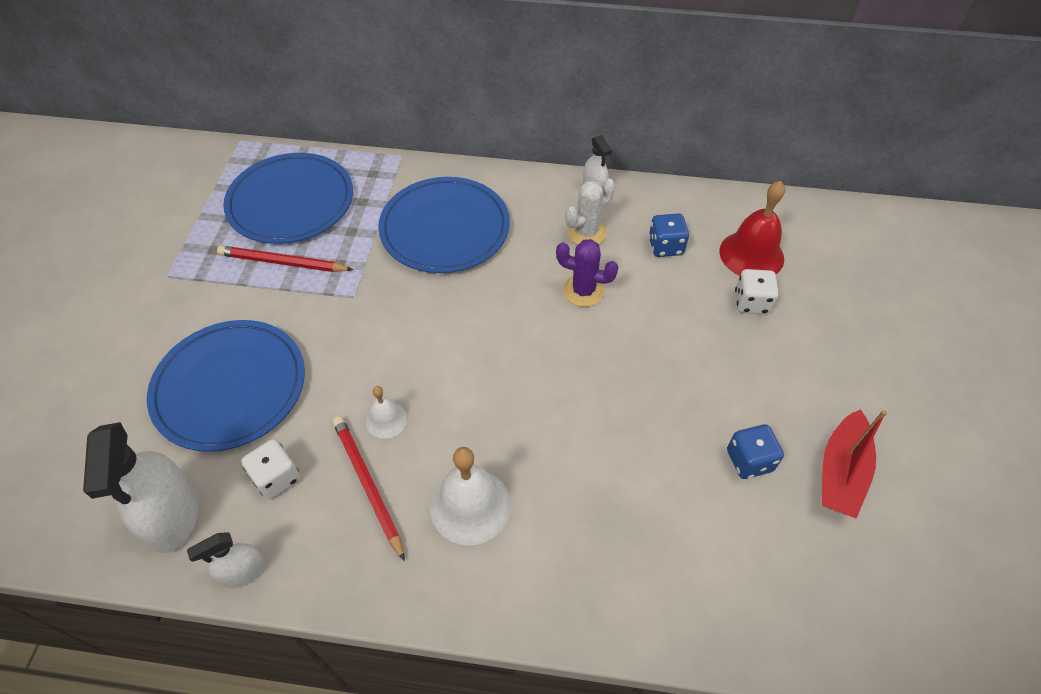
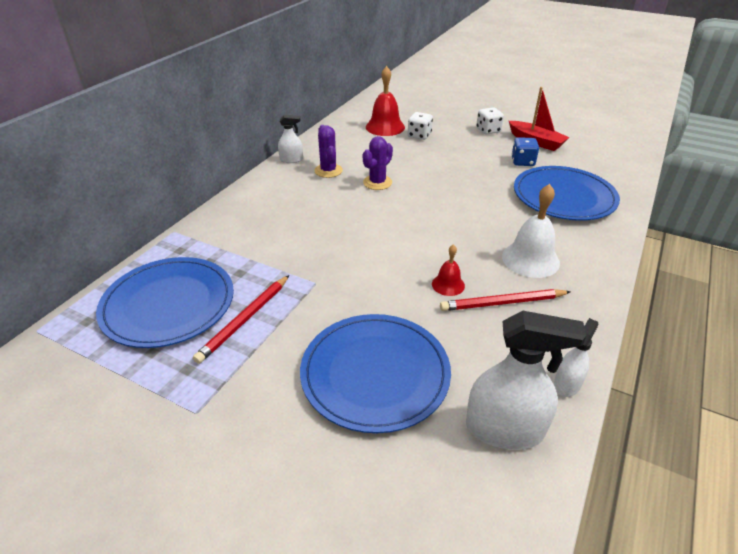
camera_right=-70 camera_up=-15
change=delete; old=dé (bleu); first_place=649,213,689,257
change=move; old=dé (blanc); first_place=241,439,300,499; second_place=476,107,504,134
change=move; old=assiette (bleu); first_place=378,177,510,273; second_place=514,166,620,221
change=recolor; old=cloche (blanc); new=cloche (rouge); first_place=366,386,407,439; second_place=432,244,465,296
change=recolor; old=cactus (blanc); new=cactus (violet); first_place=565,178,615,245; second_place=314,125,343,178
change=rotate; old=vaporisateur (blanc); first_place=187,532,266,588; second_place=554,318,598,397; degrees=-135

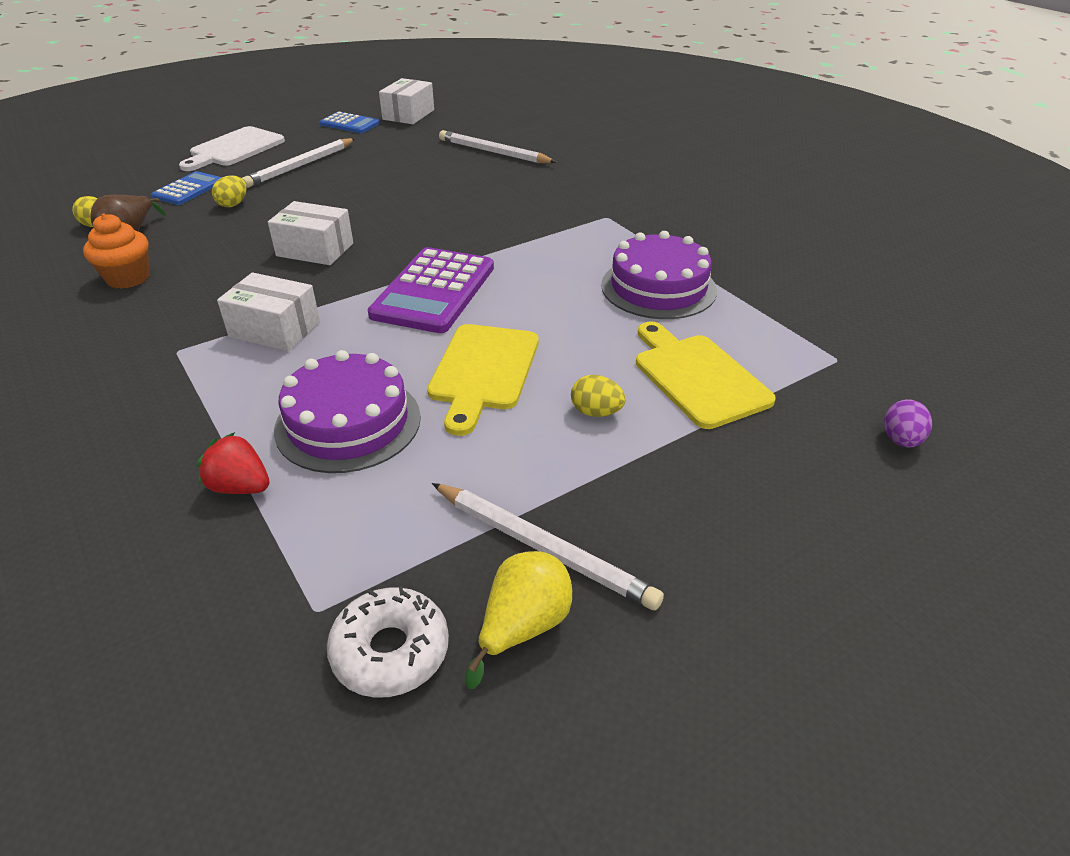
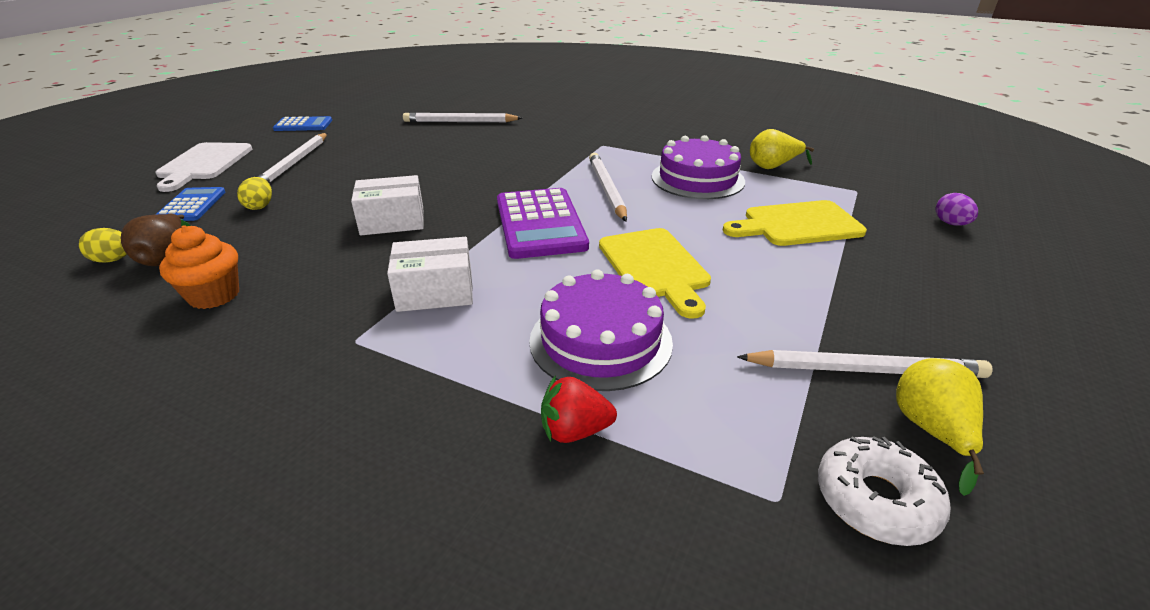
camera_right=-30 camera_up=-5
change=delete; old=boîte (blanc); first_place=379,78,434,124
change=delete; old=œuf (jaune); first_place=571,375,626,417
change=insert; new=crayon (blanc); second_place=589,153,627,222
change=insert; new=poire (jaune); second_place=750,129,814,169
change=rotate; old=planche à découper (jaune); first_place=636,321,776,429; second_place=723,200,867,246; degrees=-45

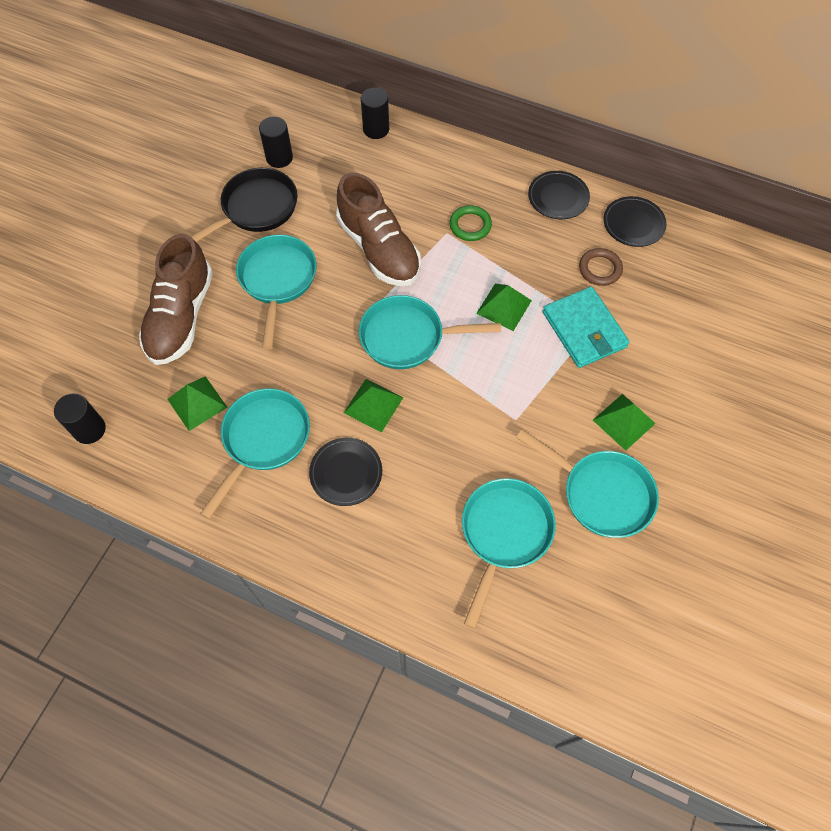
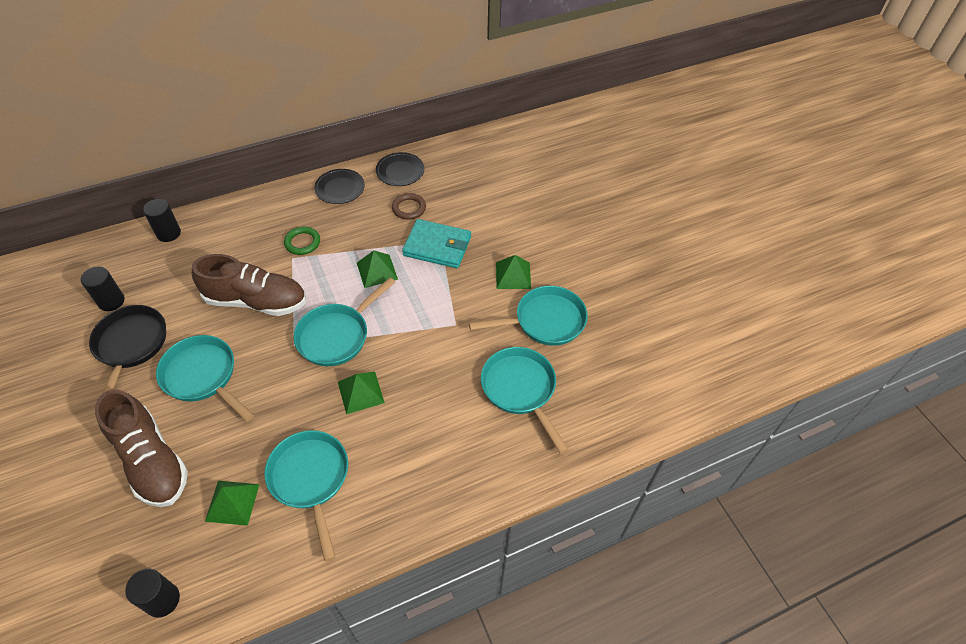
camera_right=-50 camera_up=-10
change=delete; old=assiette (noir); first_place=309,438,382,506

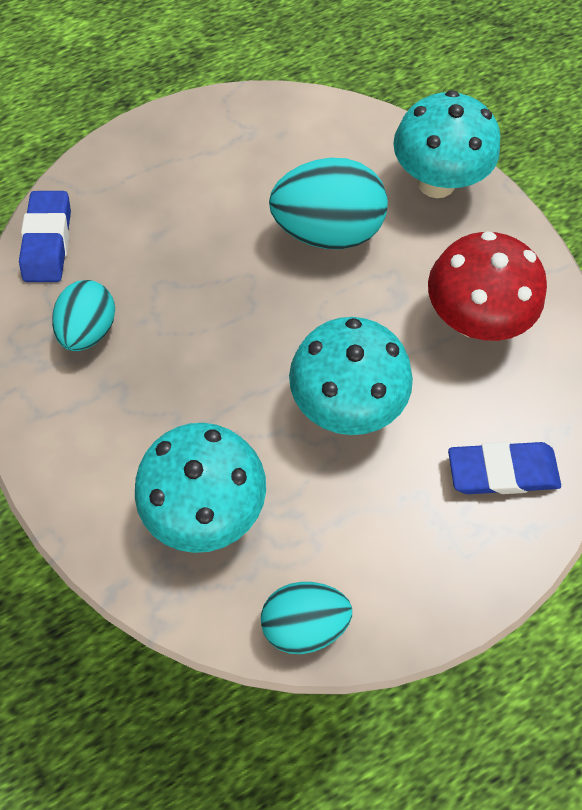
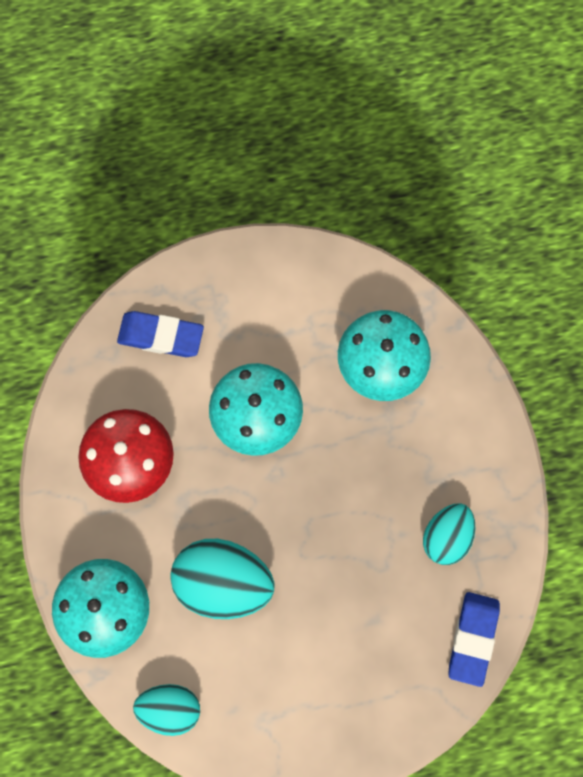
camera_right=-165 camera_up=10
change=move; old=œuf (turquoise); first_place=261,582,352,654; second_place=133,684,200,736

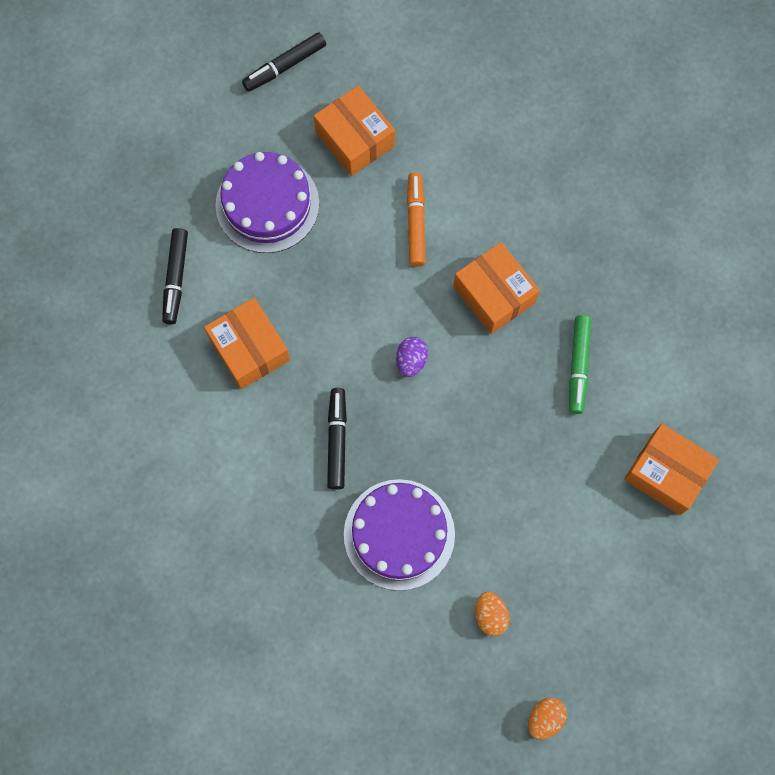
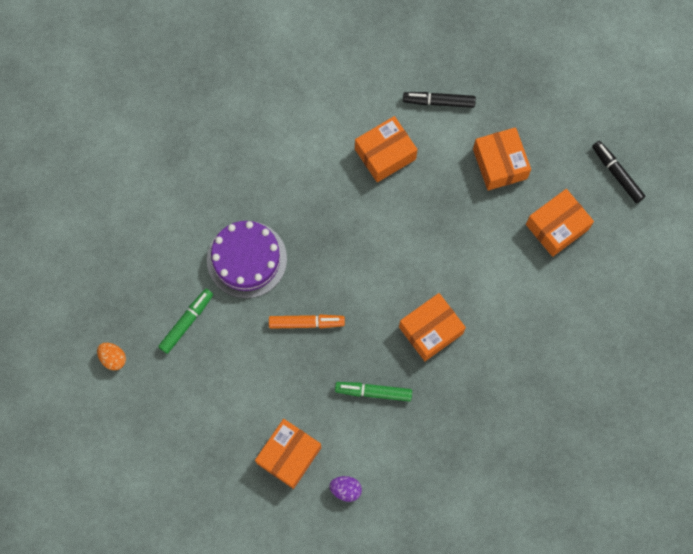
camera_right=90 camera_up=0
change=delete; old=feutre (noir); first_place=327,388,347,490
change=move; old=œuf (violet); first_place=396,337,428,377; second_place=329,476,362,502
change=move; old=feutre (orange); first_place=407,172,426,267; second_place=269,315,345,329
change=replace; old=gâteau (violet); new=boîte (orange); first_place=216,152,319,253; second_place=473,127,531,191
change=replace; old=œuf (orange); new=feutre (vert); first_place=475,592,510,636; second_place=158,289,213,354

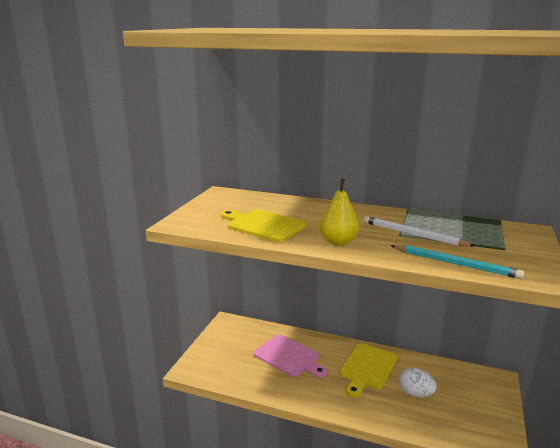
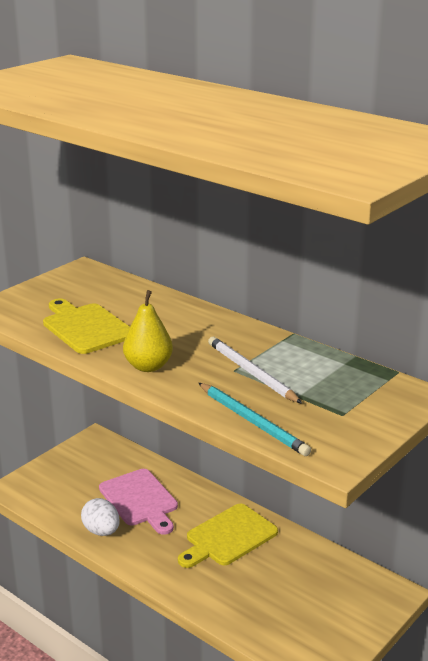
camera_right=20 camera_up=5
change=move; old=œuf (blanc); first_place=399,368,437,397; second_place=81,498,120,536

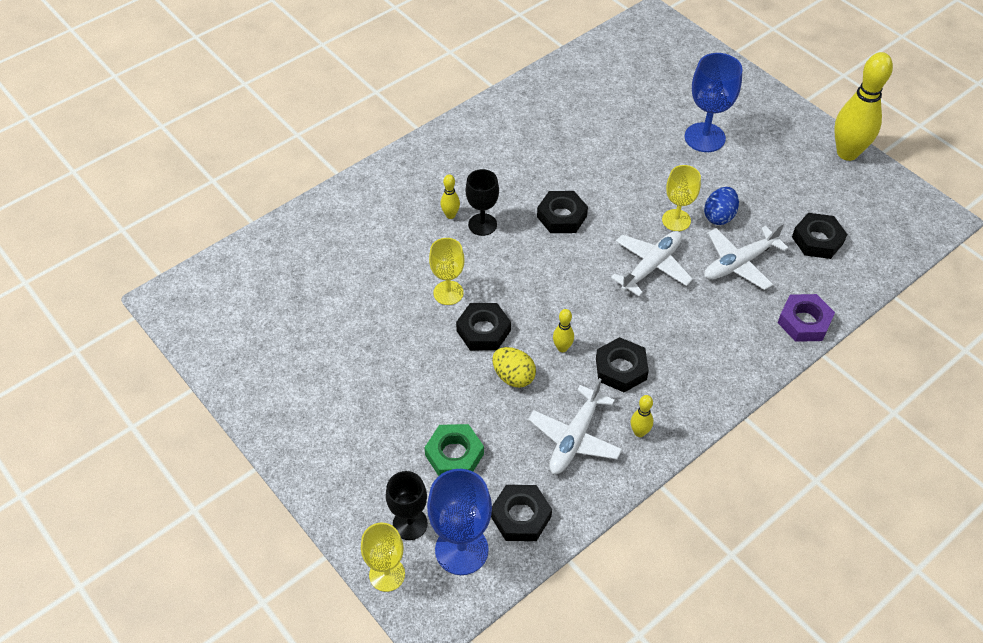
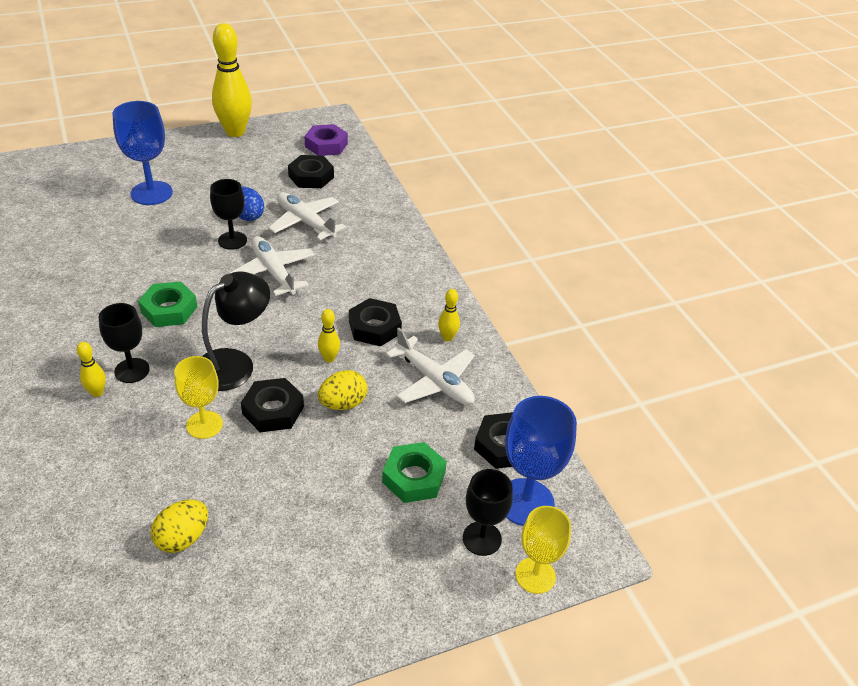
camera_right=-75 camera_up=-10
change=insert; new=œuf (jaune); second_place=151,499,208,553
change=insert; new=lampe (noir); second_place=202,271,270,391
change=move; old=écrou (violet); first_place=778,294,835,342; second_place=304,124,348,156
change=recolor; old=écrou (noir); new=écrou (vert); first_place=537,191,588,233; second_place=138,281,197,327
change=recolor; old=verre à pied (jaune); new=verre à pied (noir); first_place=662,165,701,231; second_place=210,179,247,250
change=rotate; old=avion (blanc); first_place=704,223,788,290; second_place=268,192,346,240; degrees=150

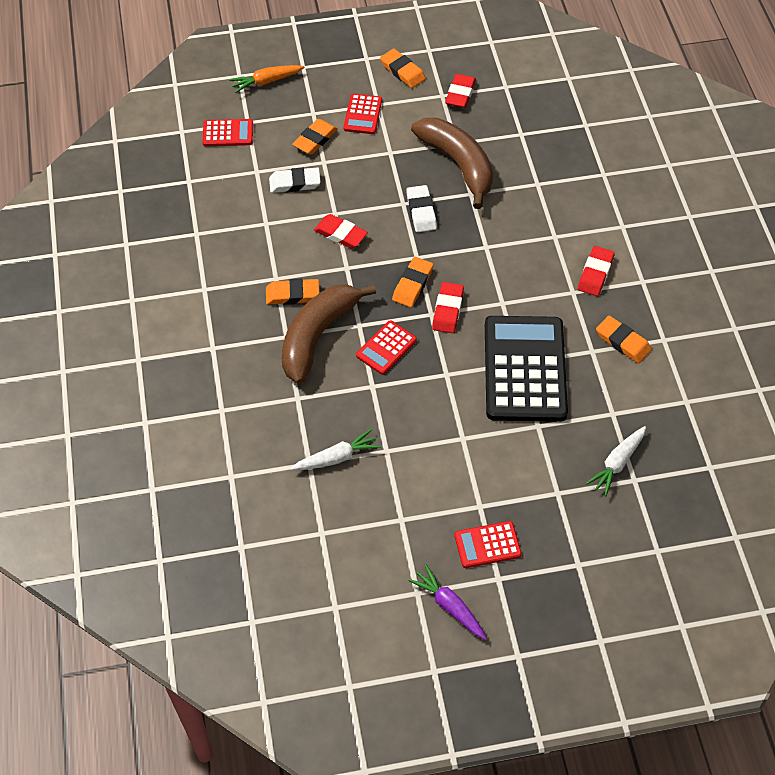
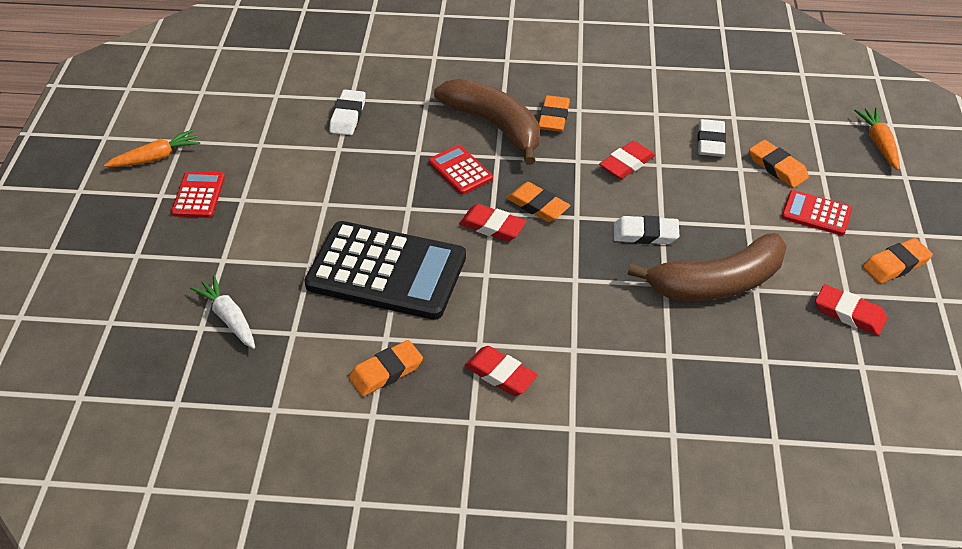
camera_right=105 camera_up=-10
change=delete; old=calculatrice (rouge); first_place=202,119,253,146
change=replace; old=carotte (blanc); new=gomme (blanc); first_place=291,428,381,470; second_place=329,90,366,135
change=recolor; old=carotte (violet); new=carotte (orange); first_place=408,564,487,640; second_place=104,129,200,167

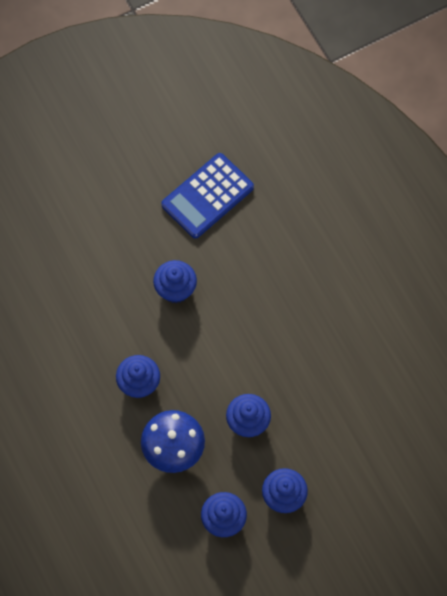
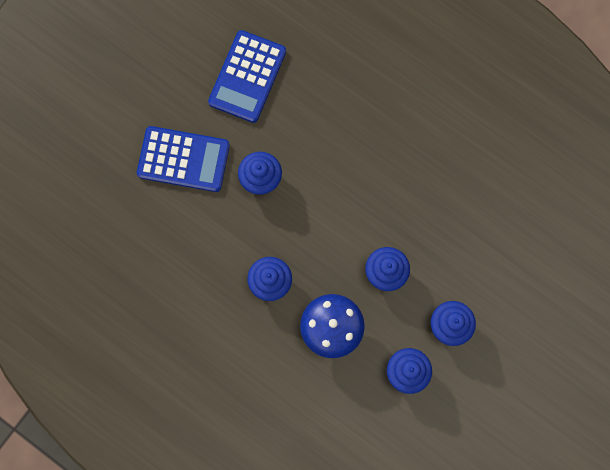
camera_right=-25 camera_up=10
change=insert; new=calculatrice (bleu); second_place=137,126,230,192

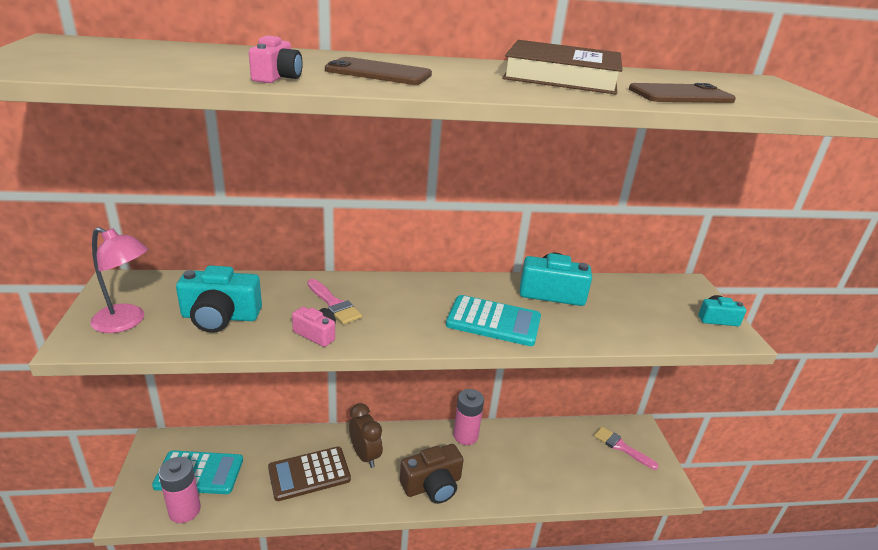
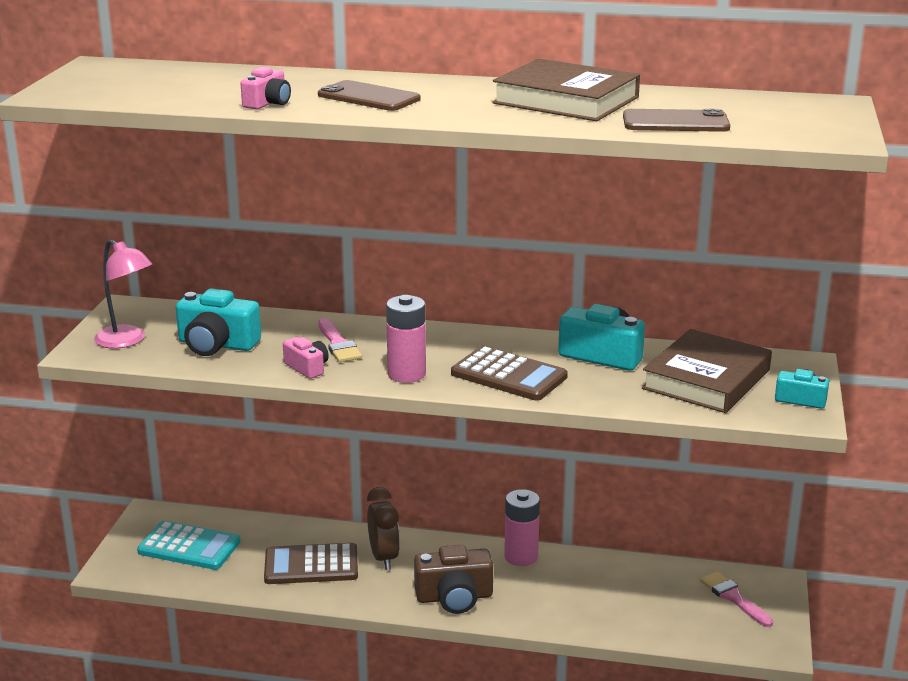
camera_right=20 camera_up=-5
change=insert; new=livre (marron); second_place=642,329,772,413
change=move; old=pile (rose); first_place=158,457,201,523; second_place=386,295,426,383
change=recolor; old=calculatrice (turquoise); new=calculatrice (marron); first_place=446,295,541,346; second_place=451,346,568,401

